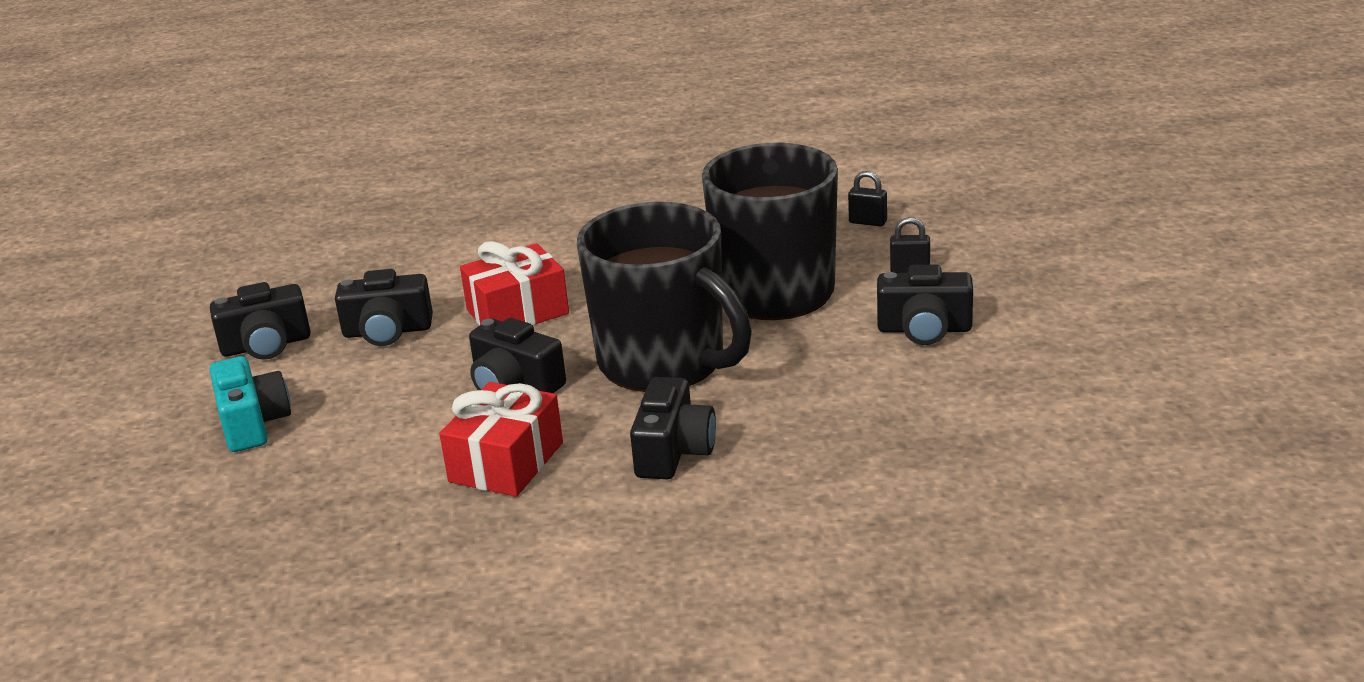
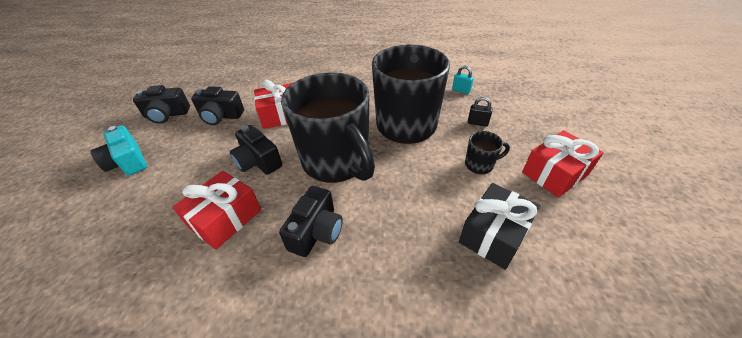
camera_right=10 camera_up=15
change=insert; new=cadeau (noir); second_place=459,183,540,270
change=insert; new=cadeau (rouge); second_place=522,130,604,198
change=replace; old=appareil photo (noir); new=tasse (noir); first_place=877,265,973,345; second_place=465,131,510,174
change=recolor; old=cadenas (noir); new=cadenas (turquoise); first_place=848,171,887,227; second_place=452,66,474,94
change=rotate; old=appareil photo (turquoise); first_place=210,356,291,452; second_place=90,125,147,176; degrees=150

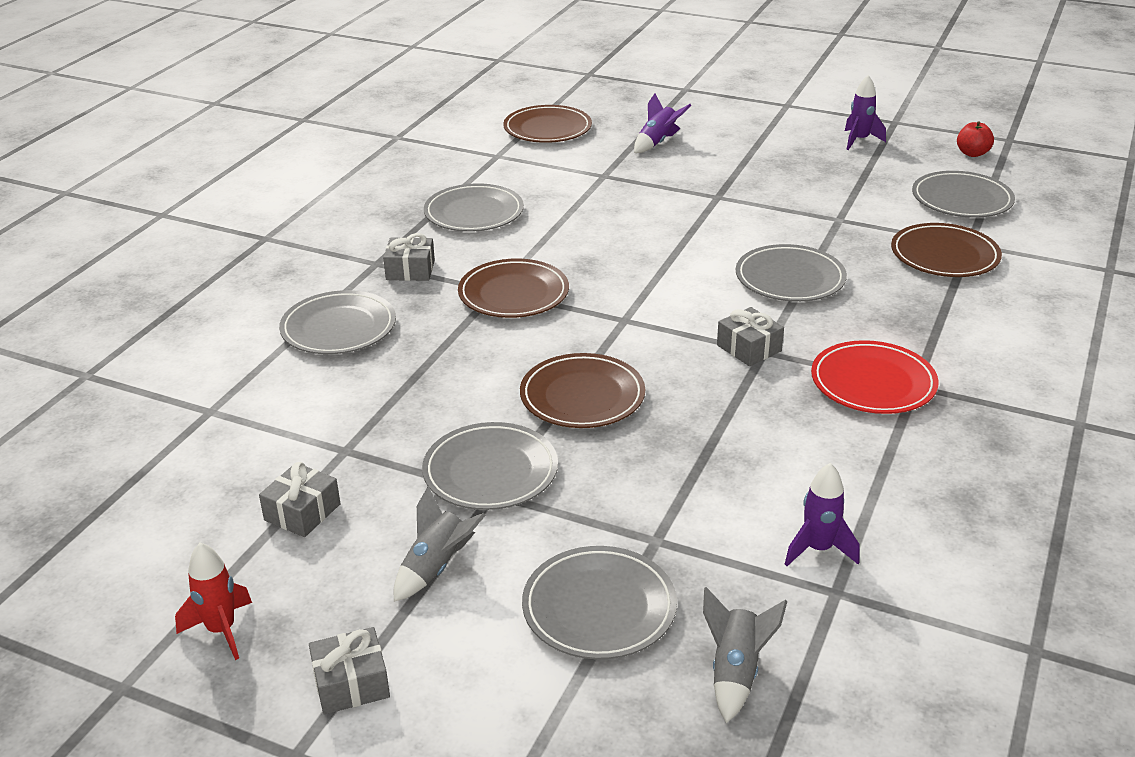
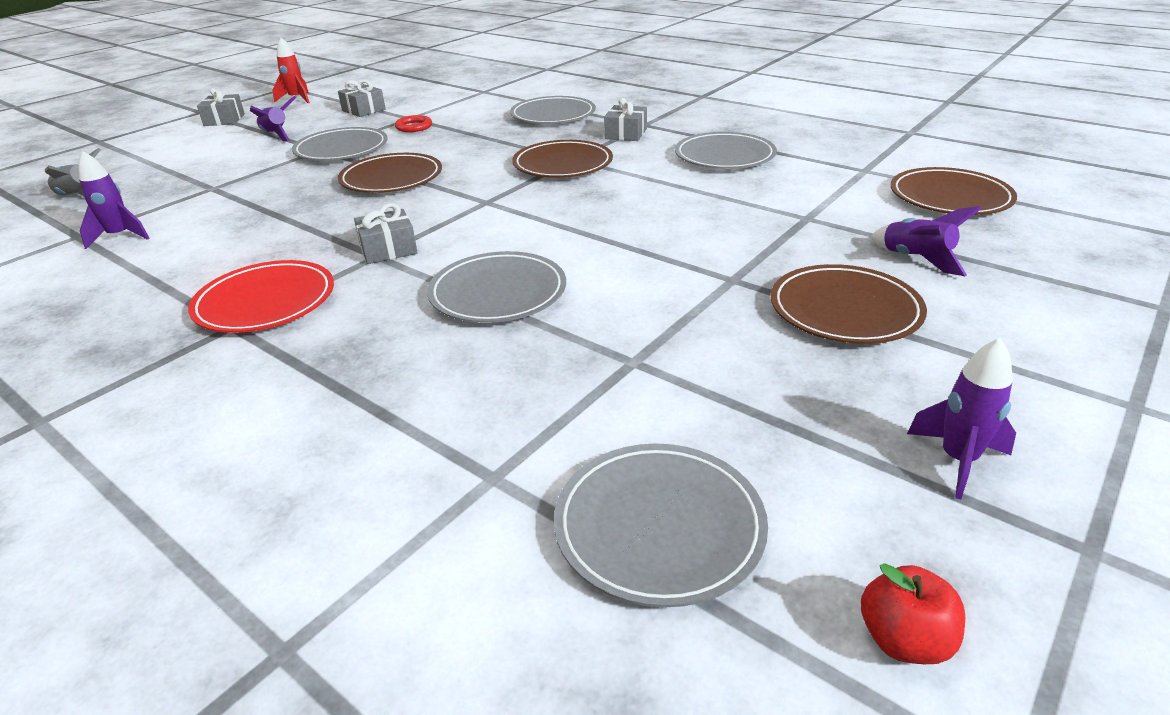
camera_right=105 camera_up=0
change=delete; old=assiette (gris); first_place=522,546,677,659
change=insert; new=anneau (rouge); second_place=395,115,432,132
change=move; old=assiette (marron); first_place=891,223,1002,277; second_place=771,264,927,344
change=recolor; old=fusée (gris); new=fusée (violet); first_place=394,486,486,602; second_place=250,96,296,141

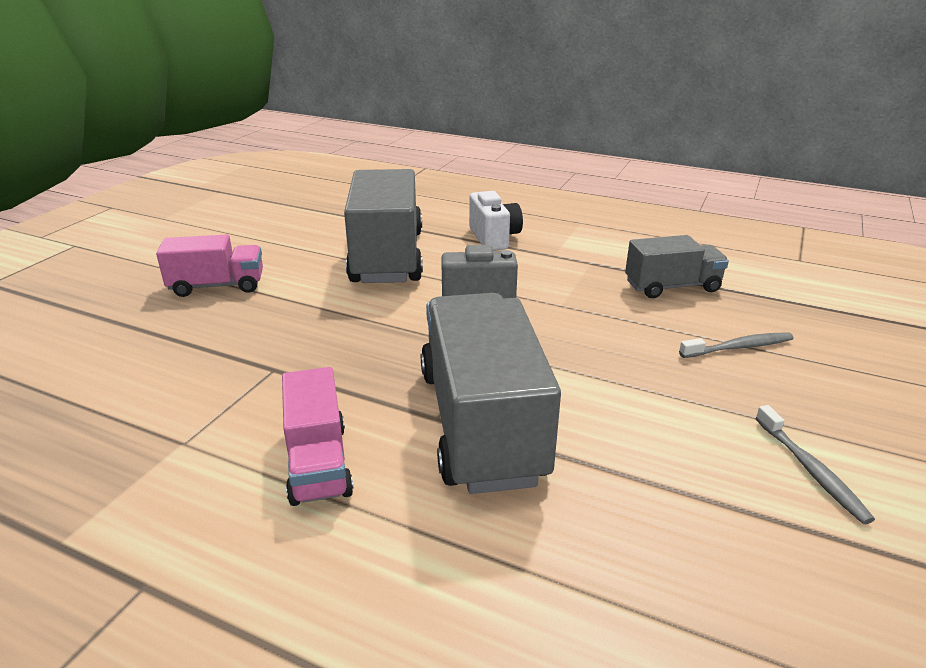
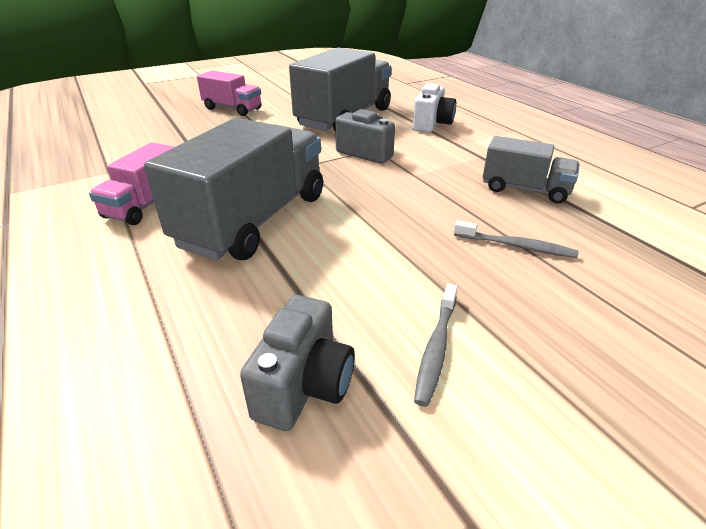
camera_right=35 camera_up=5
change=insert; new=appareil photo (gris); second_place=240,295,355,431

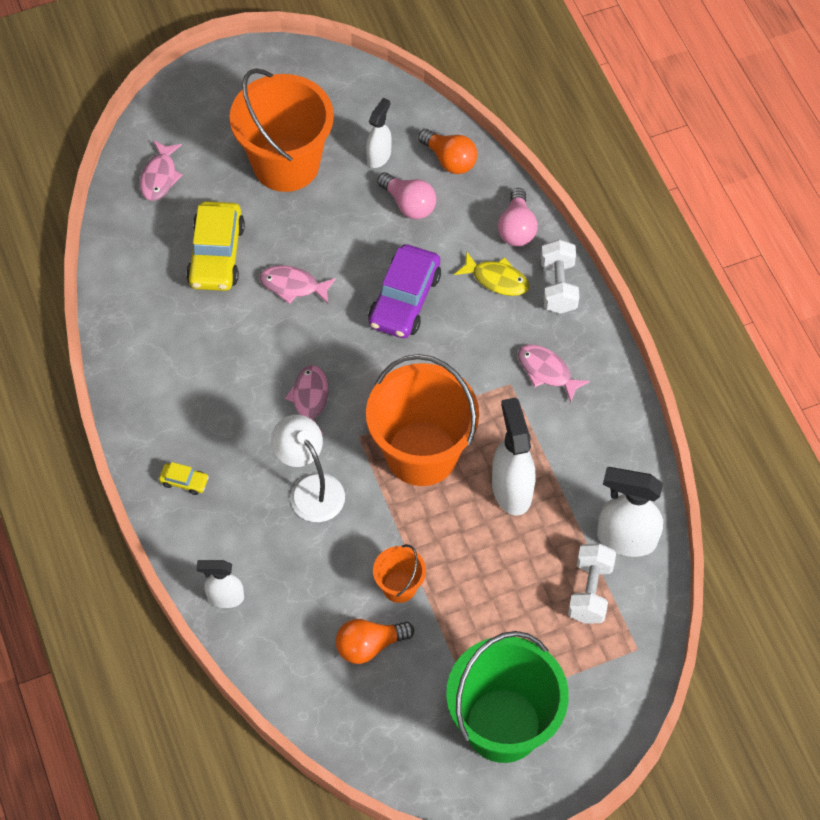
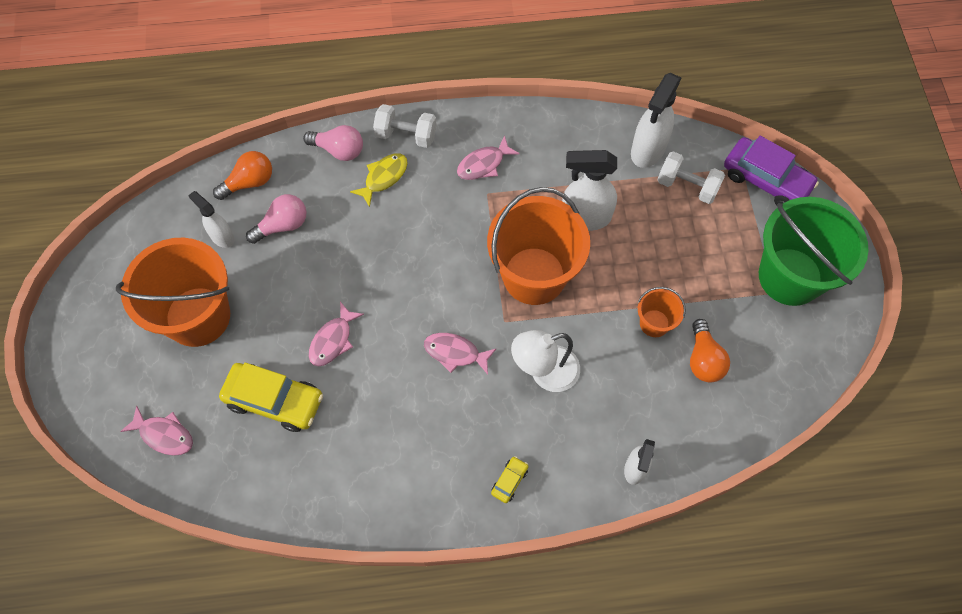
camera_right=-75 camera_up=5
change=move; old=voiture (violet); first_place=368,244,441,338; second_place=724,136,819,205

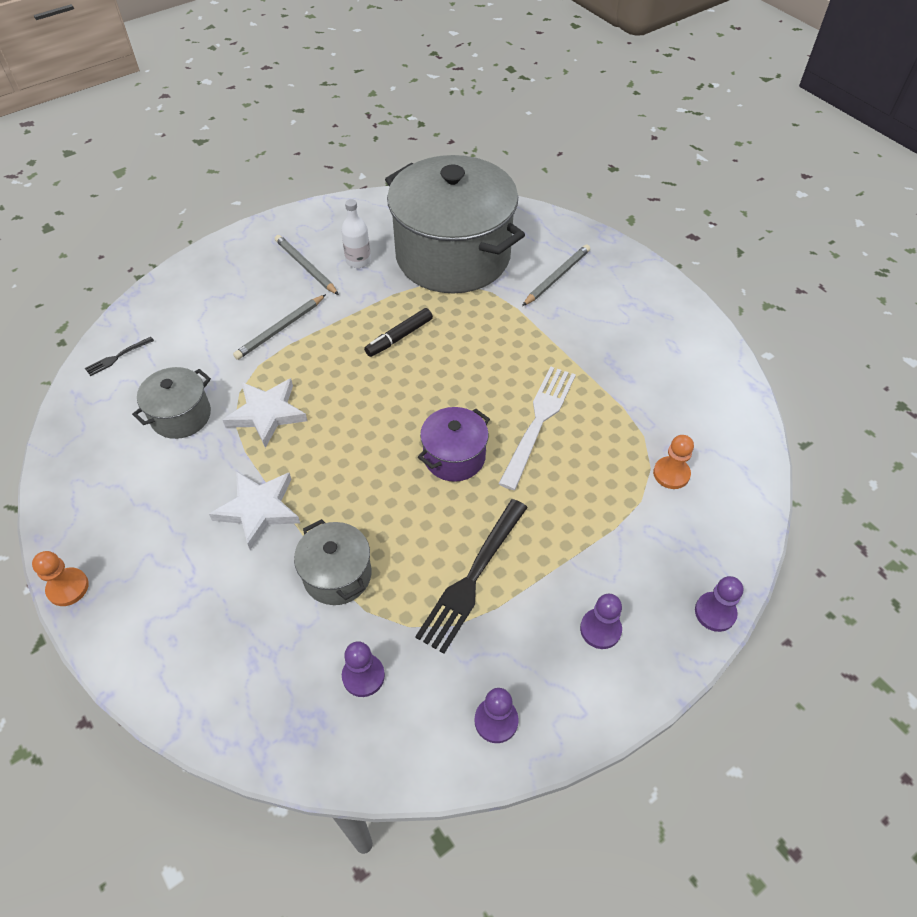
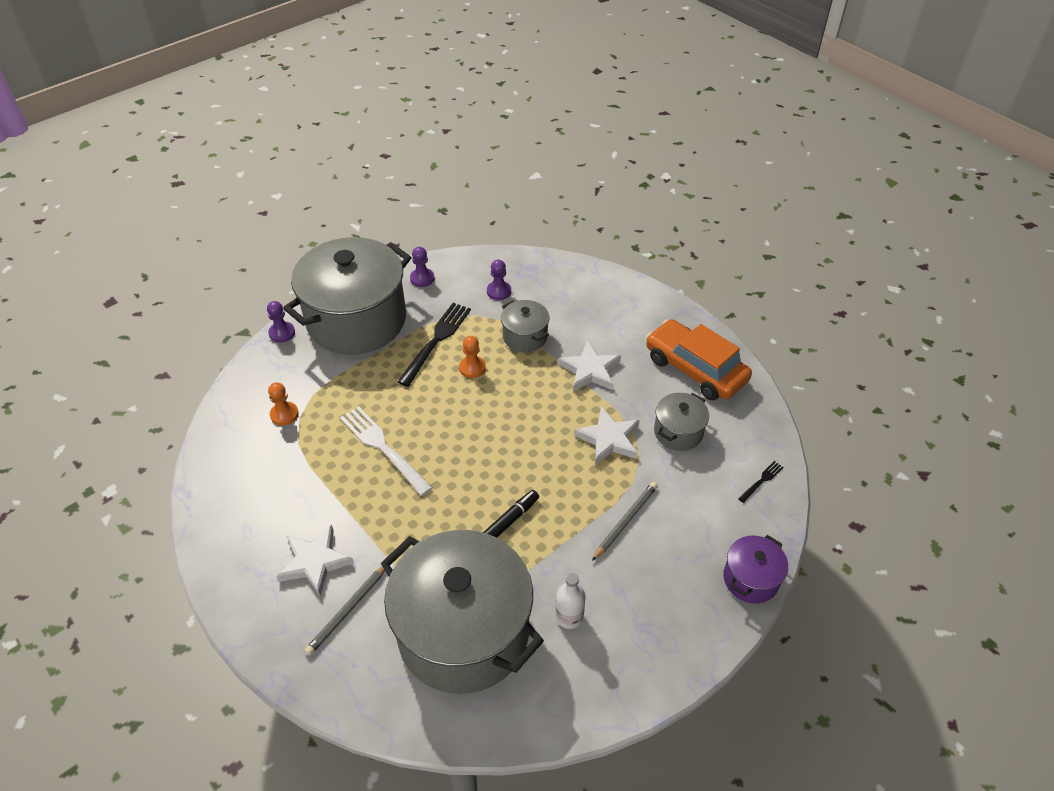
camera_right=175 camera_up=-5
change=delete; old=crayon (gris); first_place=275,235,339,295
change=insert; new=étoile (blanc); second_place=276,525,354,596
change=insert; new=voiture (orange); second_place=646,319,752,400
change=move; old=pion (orange); first_place=32,551,89,606; second_place=459,336,486,378
change=move; old=marmite (violet); first_place=418,407,490,482; second_place=723,535,788,603
change=replace; old=pion (violet); new=marmite (gris); first_place=580,594,622,649; second_place=283,237,411,355
change=rotate; old=fourchette (blanc); first_place=499,366,576,490; second_place=340,406,433,496; degrees=120

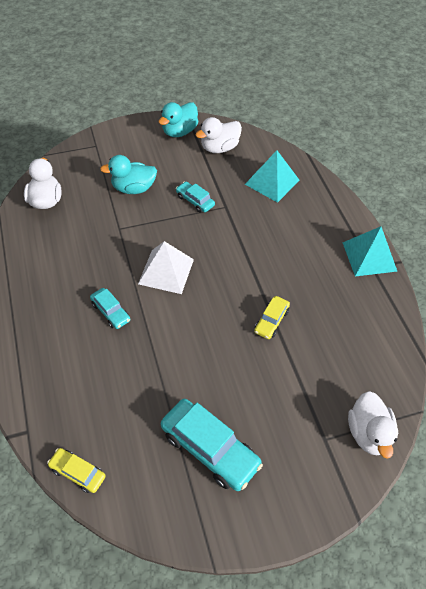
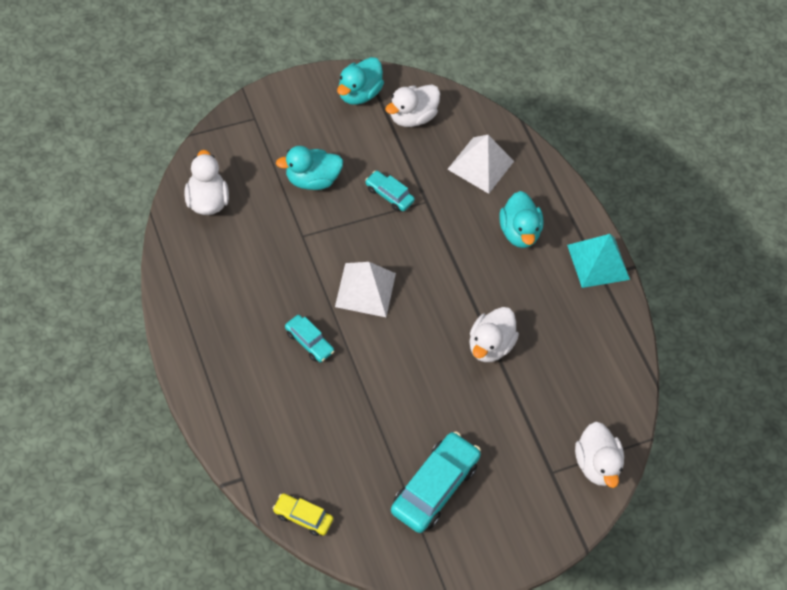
camera_right=-10 camera_up=5
change=insert; new=canard (turquoise); second_place=500,191,544,248
change=replace; old=voiture (jaune); new=canard (blanc); first_place=254,296,290,339; second_place=469,307,519,362
change=recolor; old=pyramide (turquoise); new=pyramide (blanc); first_place=245,151,300,203; second_place=447,135,514,194
change=rotate; old=voiture (turquoise); first_place=161,399,263,491; second_place=391,432,481,533; degrees=-90

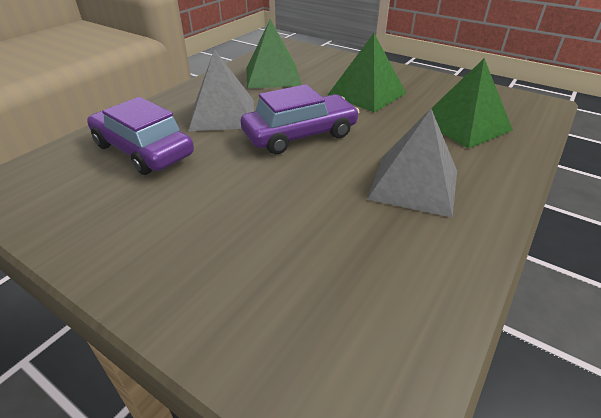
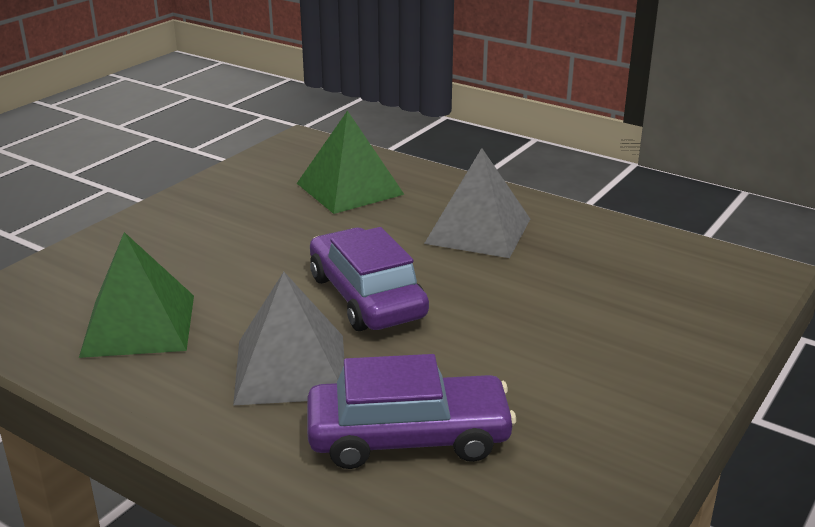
camera_right=-90 camera_up=-10
change=delete; old=pyramide (vert); first_place=328,33,407,112
change=rotate; old=voiture (violet); first_place=87,97,194,175; second_place=307,354,516,469; degrees=-135

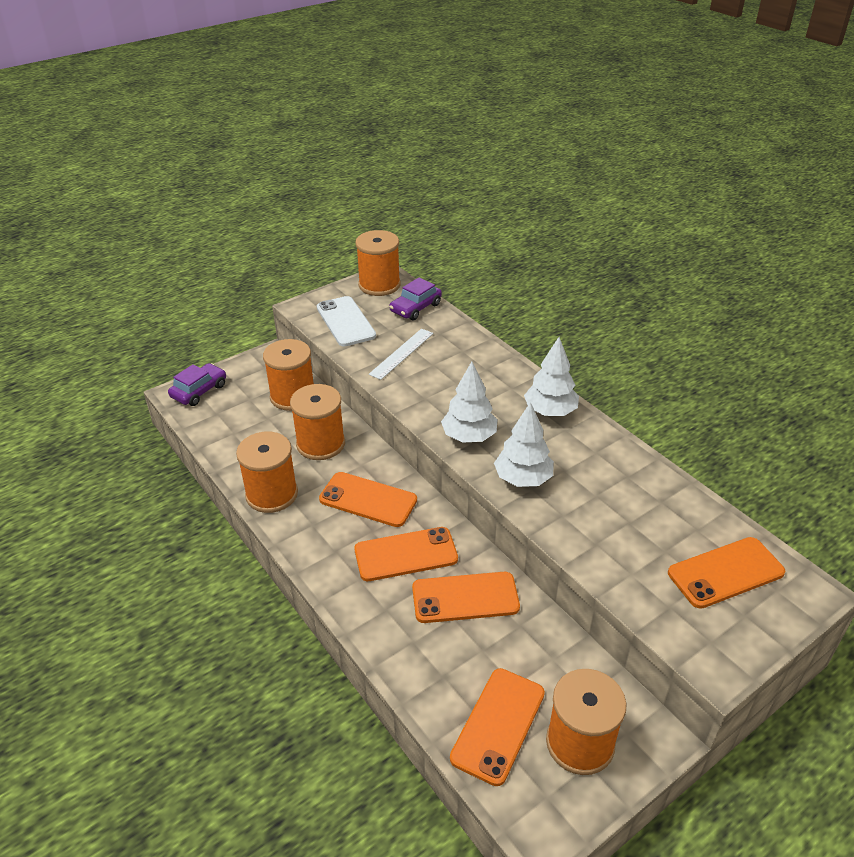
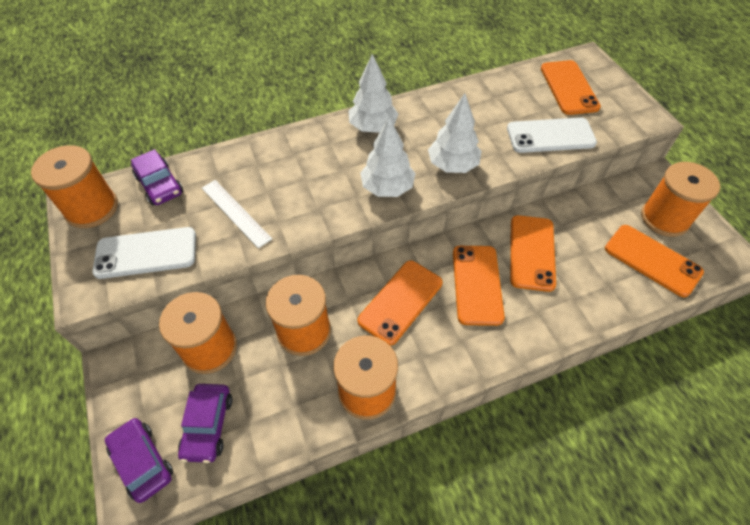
camera_right=-75 camera_up=15
change=insert; new=voiture (violet); second_place=178,384,232,463
change=insert; new=téléphone (blanc); second_place=507,117,597,153

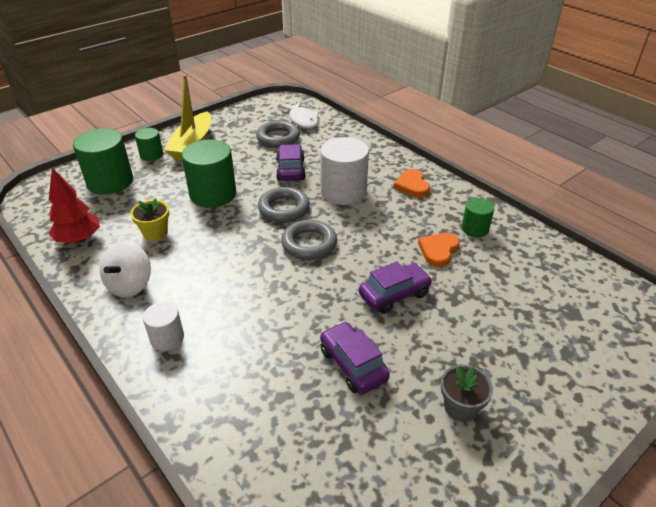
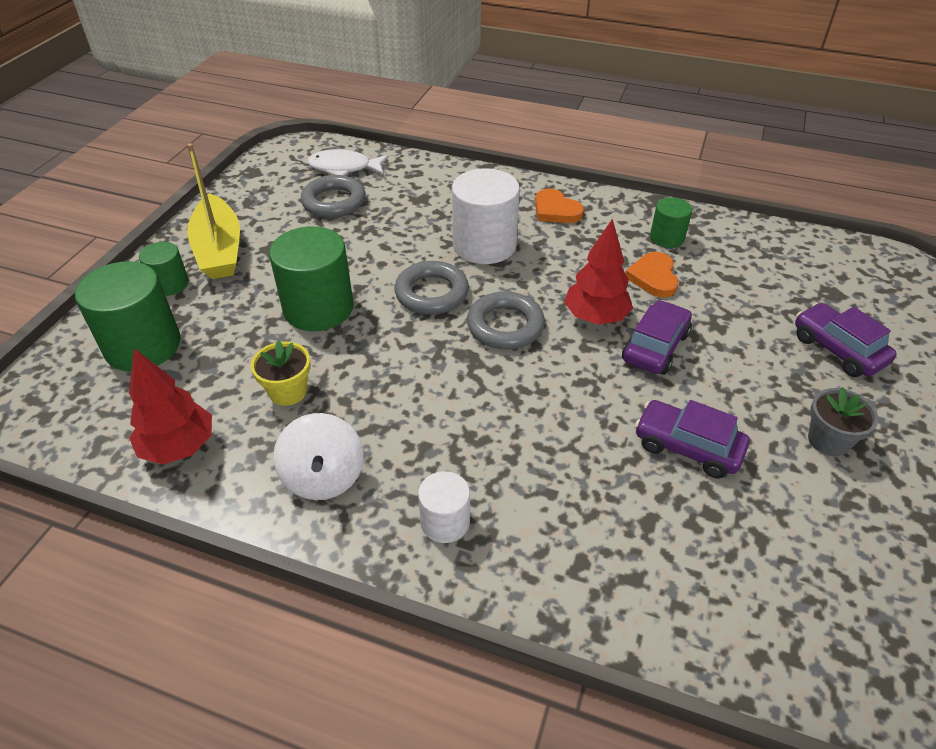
camera_right=-30 camera_up=5
change=insert; new=arbre (rouge); second_place=564,219,633,325
change=move; old=voiture (violet); first_place=276,144,306,181; second_place=795,302,897,377
change=rotate; old=poisson (blanc); first_place=281,102,318,129; second_place=307,149,389,176; degrees=150

